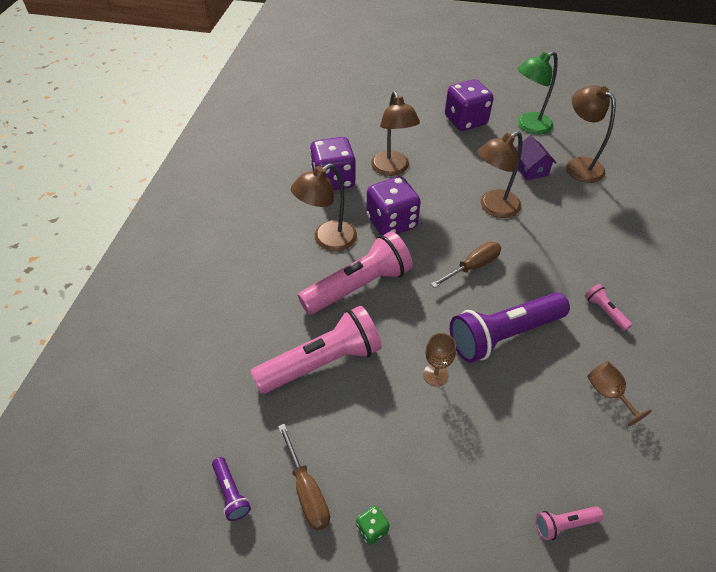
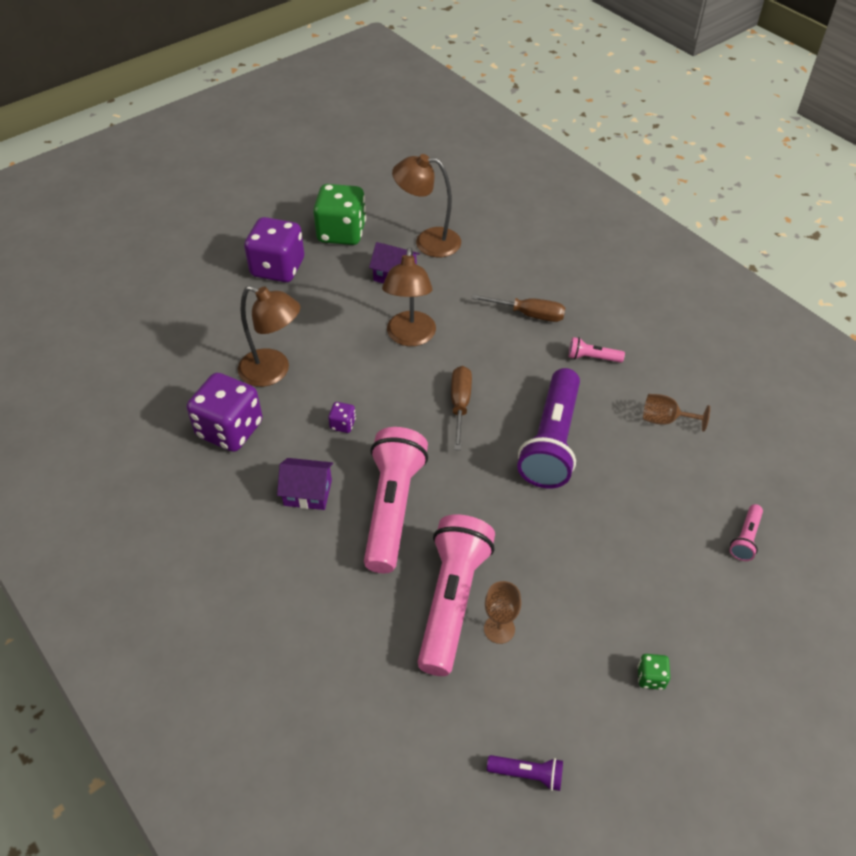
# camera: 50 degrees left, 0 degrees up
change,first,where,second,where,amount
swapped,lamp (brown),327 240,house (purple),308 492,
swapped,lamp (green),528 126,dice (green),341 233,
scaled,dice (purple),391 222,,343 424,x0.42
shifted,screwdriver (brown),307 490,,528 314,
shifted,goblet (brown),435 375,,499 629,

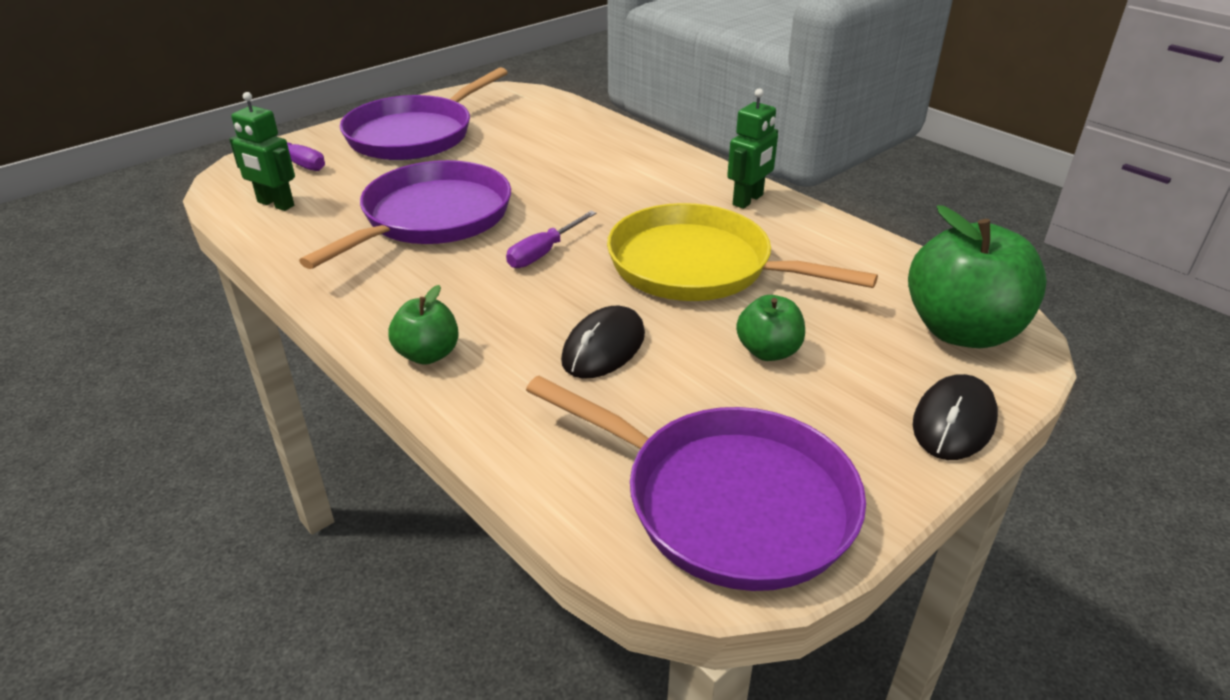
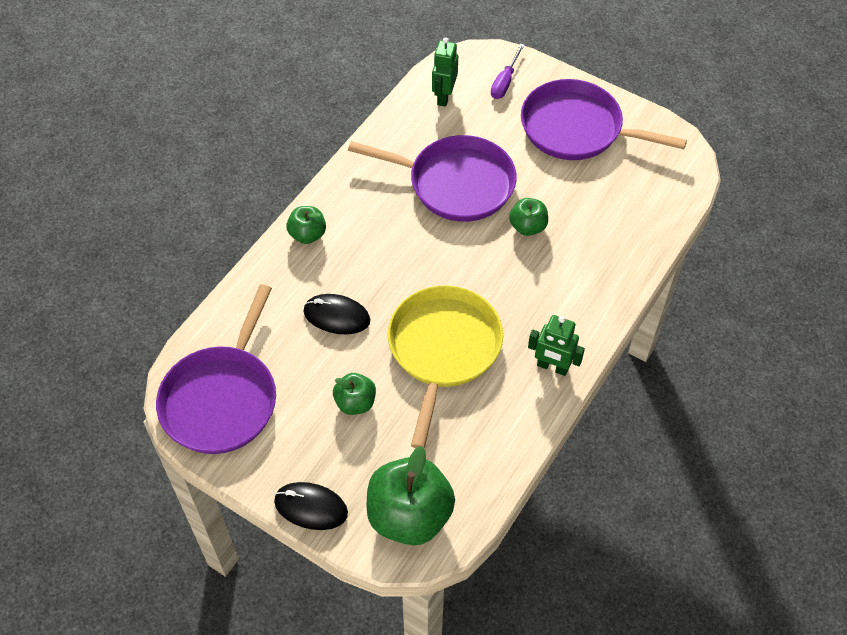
# camera: 75 degrees right, 20 degrees up
change,first,where,second,where,amount
new,,,apple (green),527 227,
gone,screwdriver (purple),543 252,,,

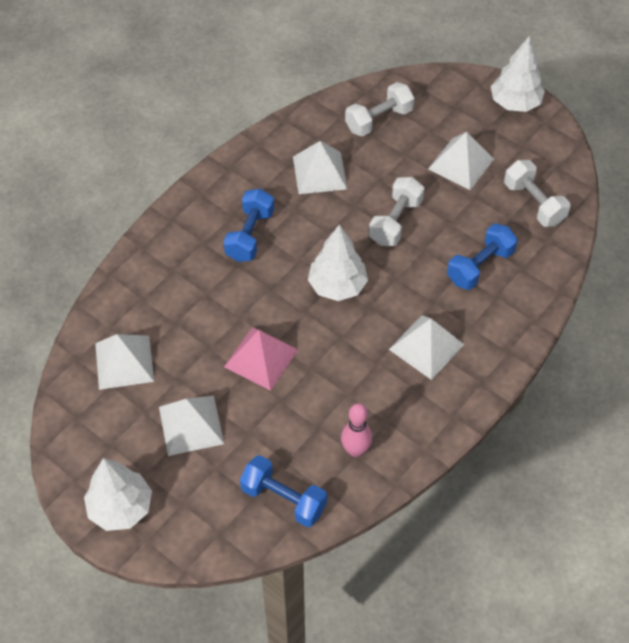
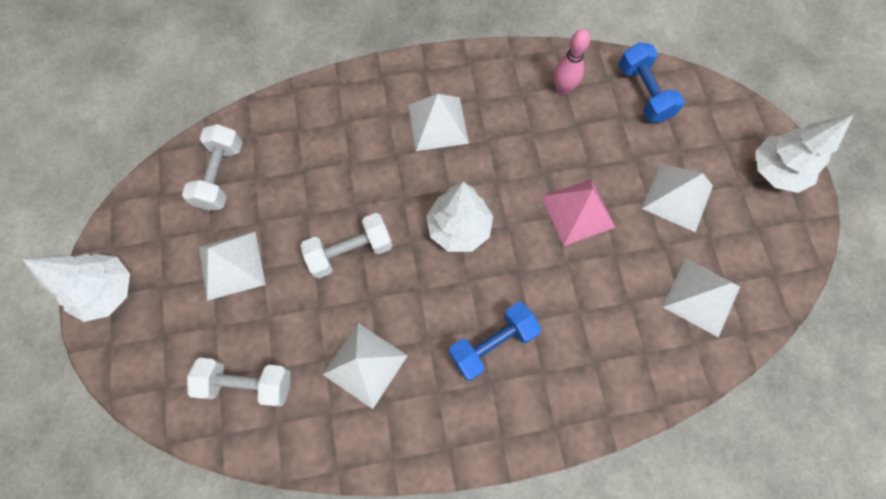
# camera: 140 degrees left, 15 degrees up
change,first,where,second,where,amount
gone,dumbbell (blue),480 266,,,

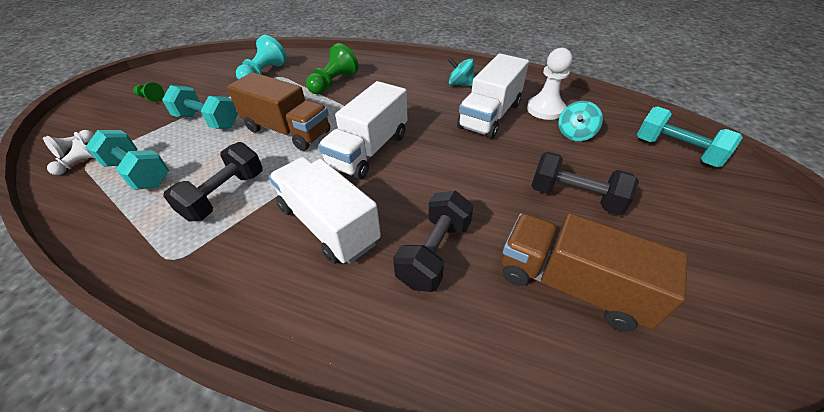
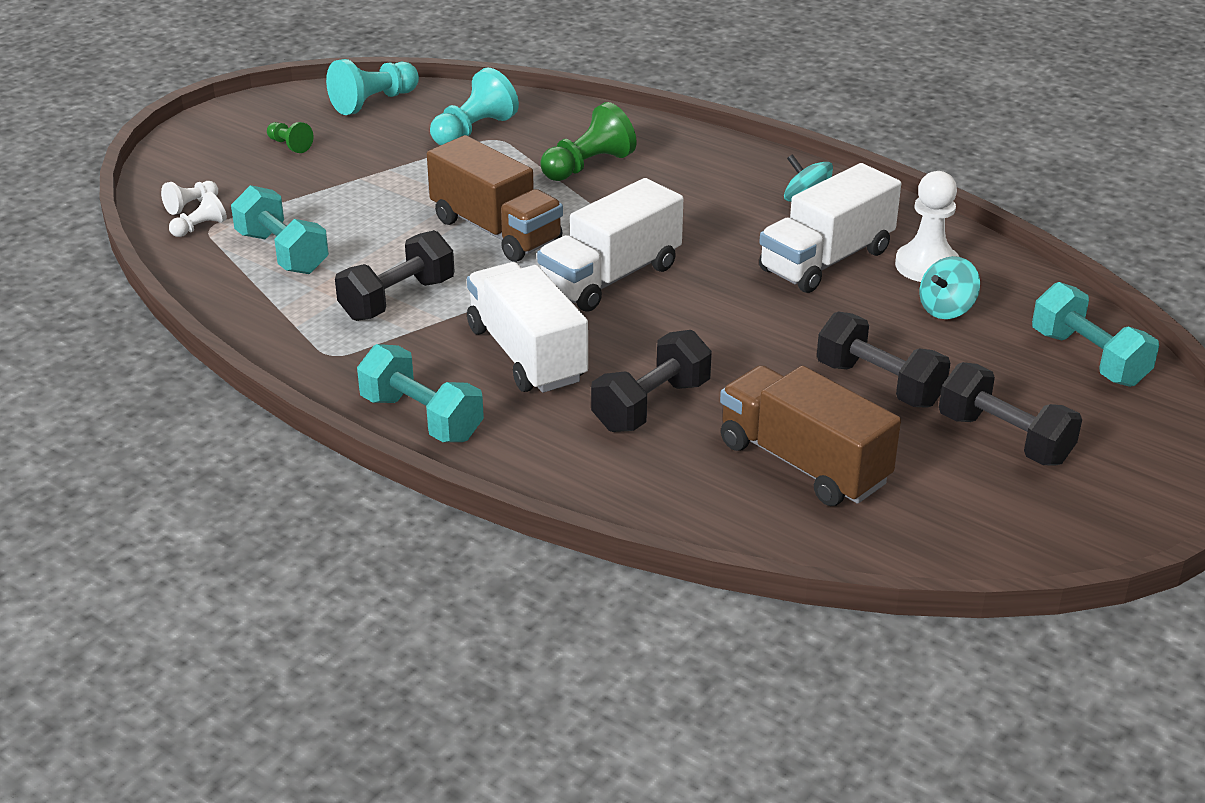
# camera: 15 degrees right, 10 degrees down
change,first,where,second,where,amount
new,,,pawn (turquoise),374 102,
shifted,dumbbell (turquoise),207 121,,421 418,
new,,,dumbbell (black),1004 439,

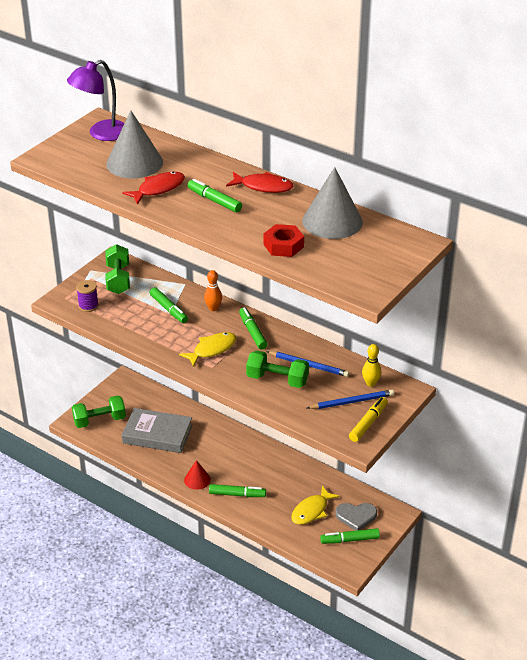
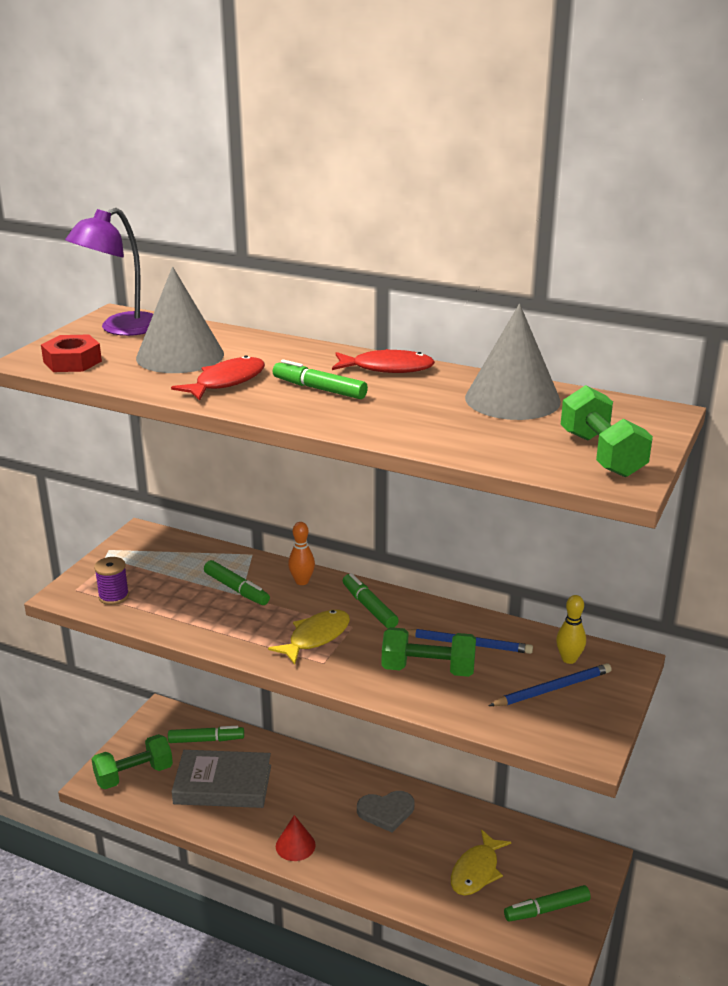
# camera: 10 degrees left, 10 degrees down
change,first,where,second,where,amount
shifted,nut (red),283 246,,72 362,
shifted,marker (green),237 494,,206 740,
shifted,heart (grey),356 516,,386 811,
shifted,dumbbell (green),118 279,,601 454,
gone,marker (yellow),368 423,,,

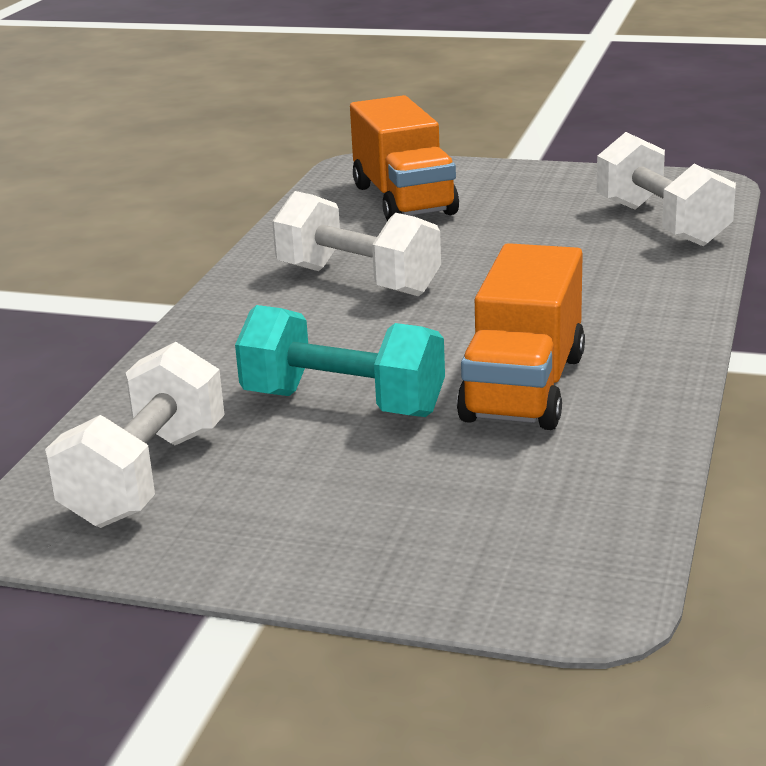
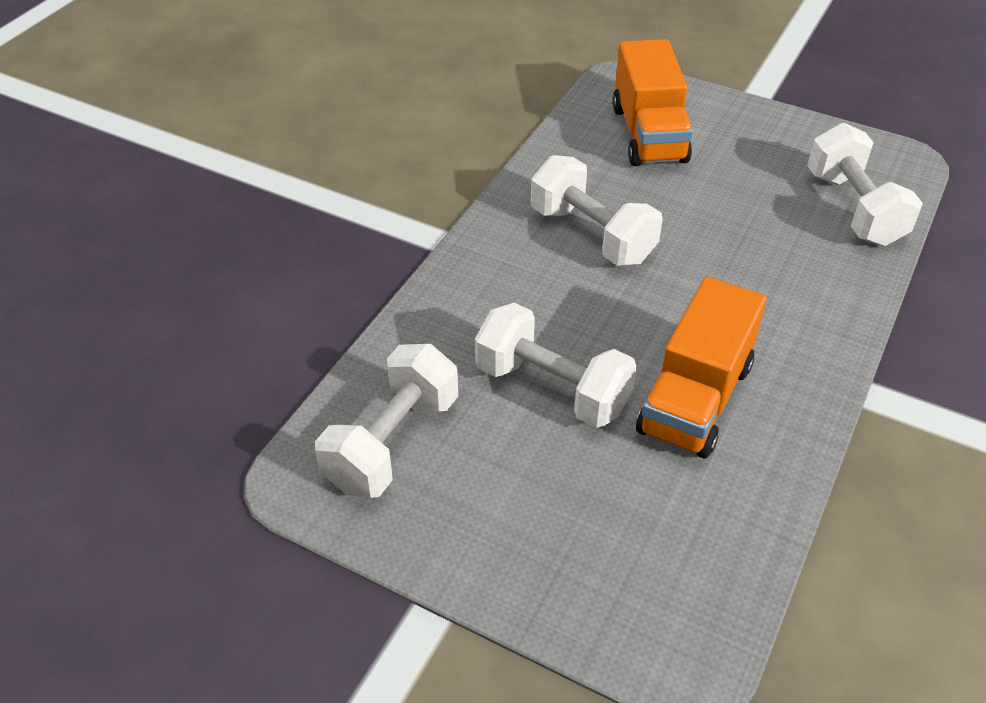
# camera: 10 degrees right, 20 degrees up
change,first,where,second,where,amount
repainted,dumbbell (turquoise),343 404,dumbbell (white),552 388,

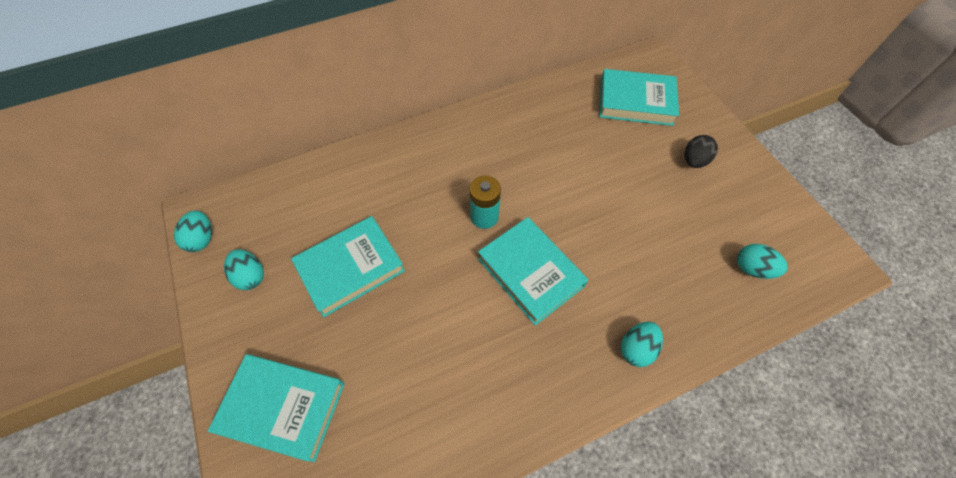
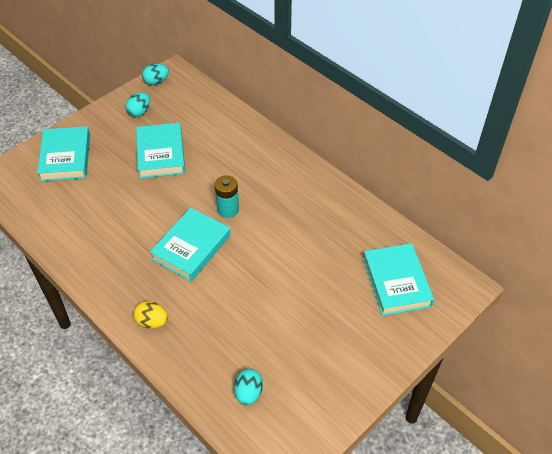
# camera: 70 degrees right, 10 degrees down
change,first,where,second,where,amount
repainted,egg (turquoise),636 348,egg (yellow),152 322,
rotated,book (turquoise),350 268,,161 154,45 degrees clockwise
gone,egg (black),694 161,,,

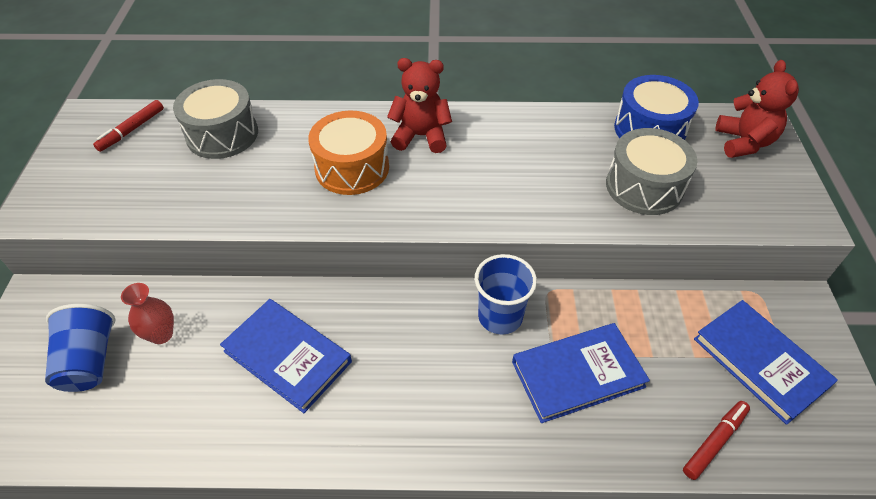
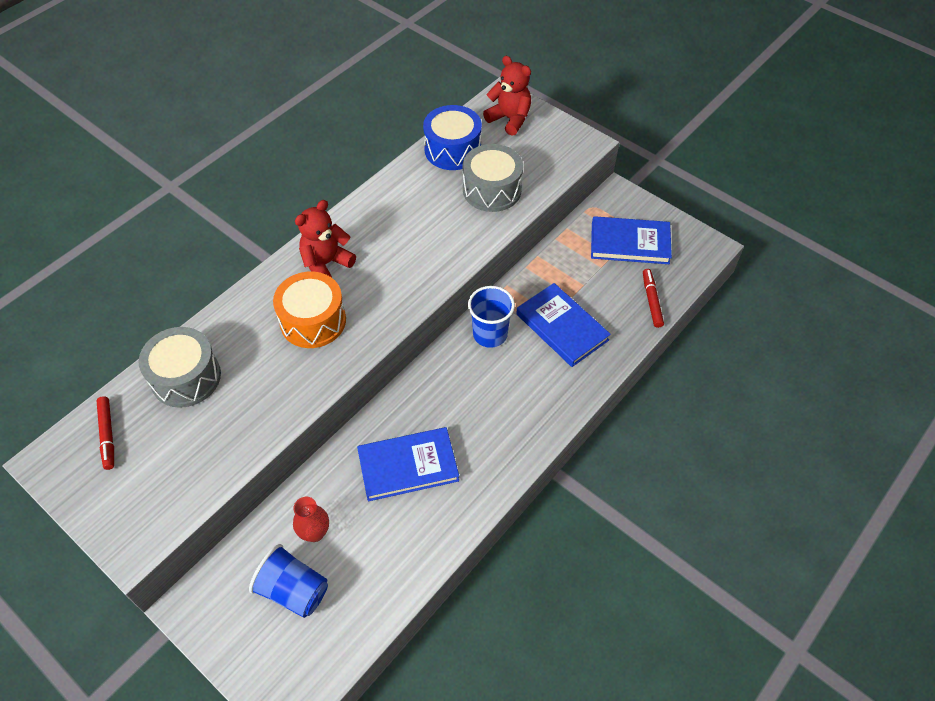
# camera: 50 degrees left, 5 degrees up
change,first,where,second,where,amount
rotated,book (blue),577 374,,562 327,60 degrees counterclockwise

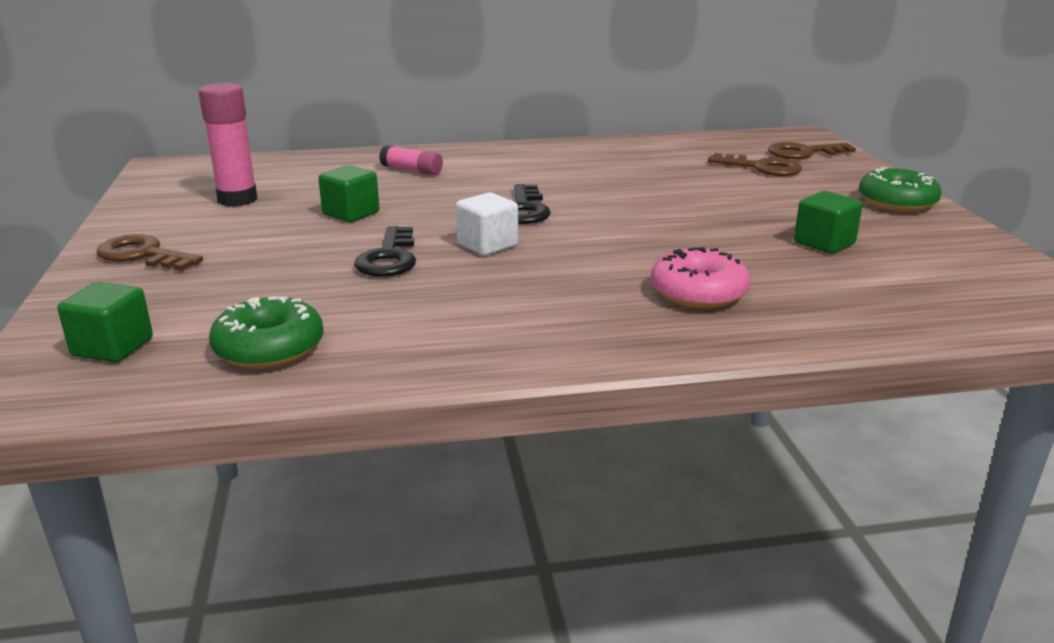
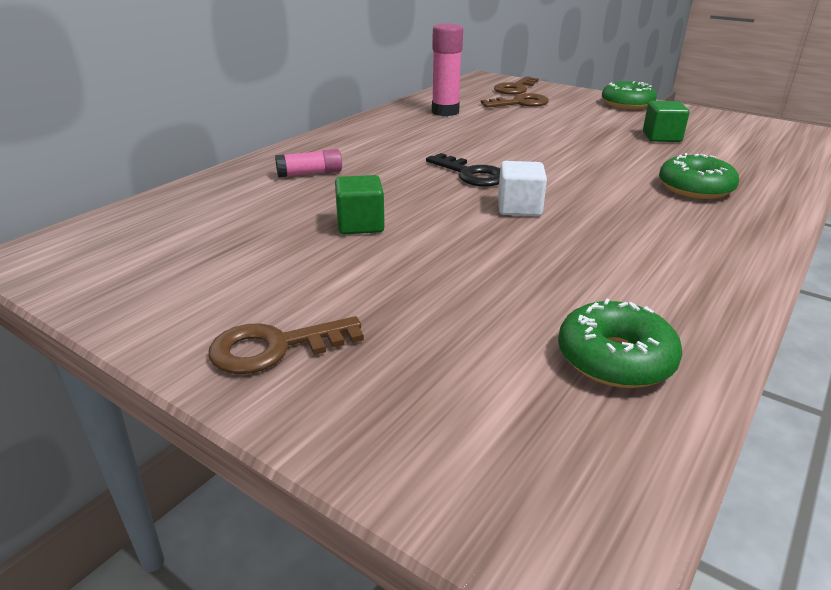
# camera: 45 degrees left, 5 degrees up
change,first,where,second,where,amount
shifted,glue stick (pink),237 199,,445 112,
repainted,donut (pink),698 293,donut (green),695 188,
gone,cube (green),112 347,,,
gone,key (black),389 258,,,

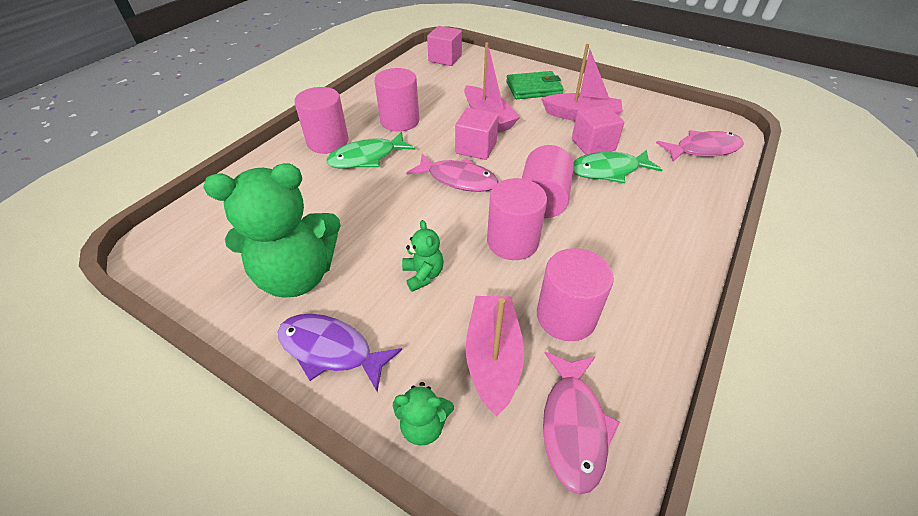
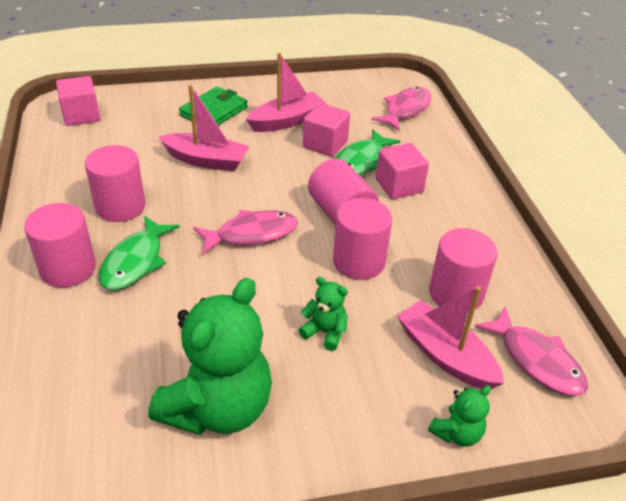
# camera: 45 degrees left, 5 degrees down
change,first,where,second,where,amount
shifted,cube (pink),476 148,,399 185,
gone,fish (purple),330 350,,,

